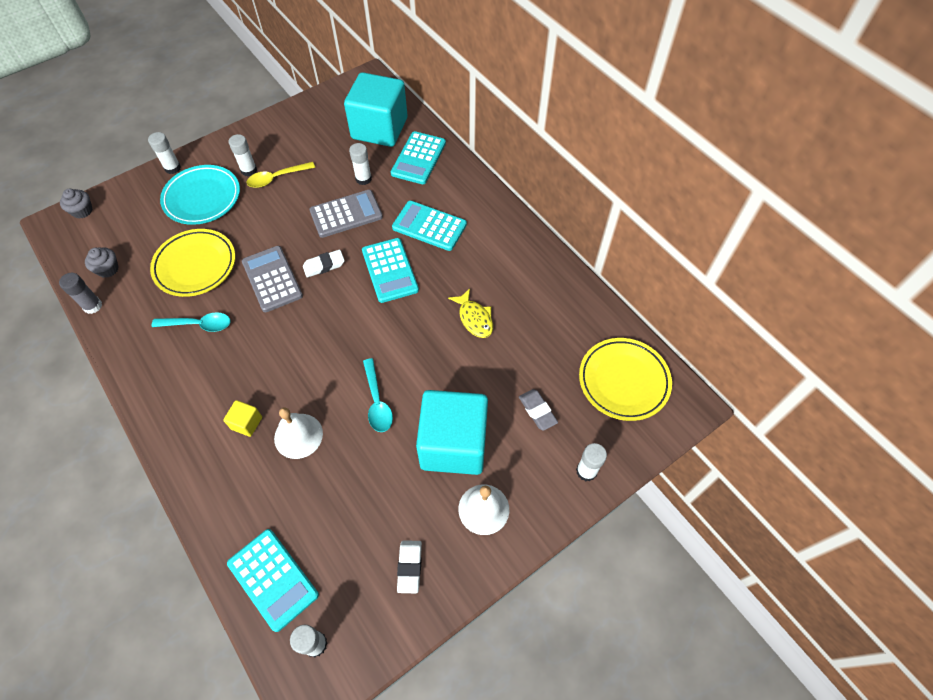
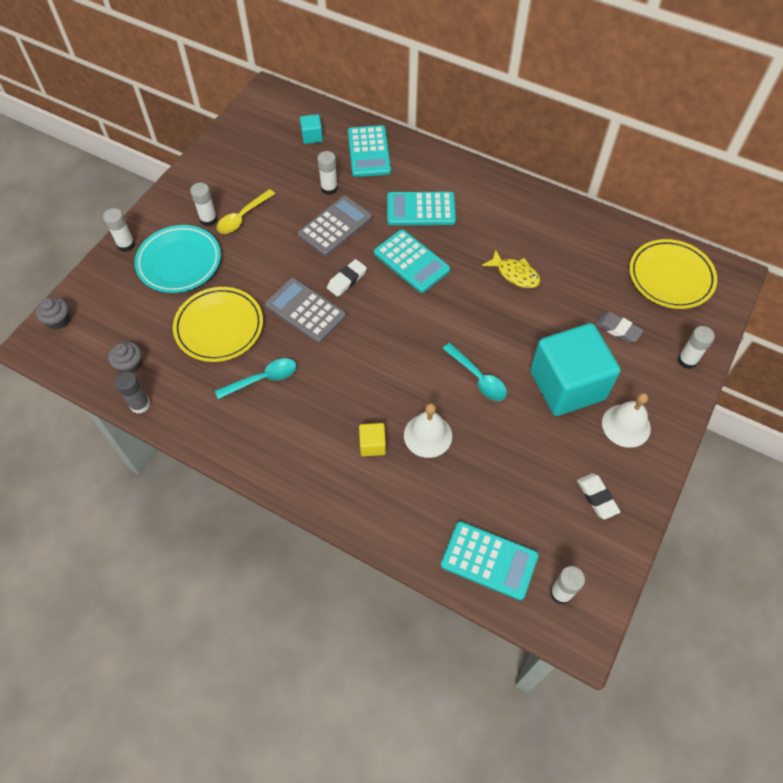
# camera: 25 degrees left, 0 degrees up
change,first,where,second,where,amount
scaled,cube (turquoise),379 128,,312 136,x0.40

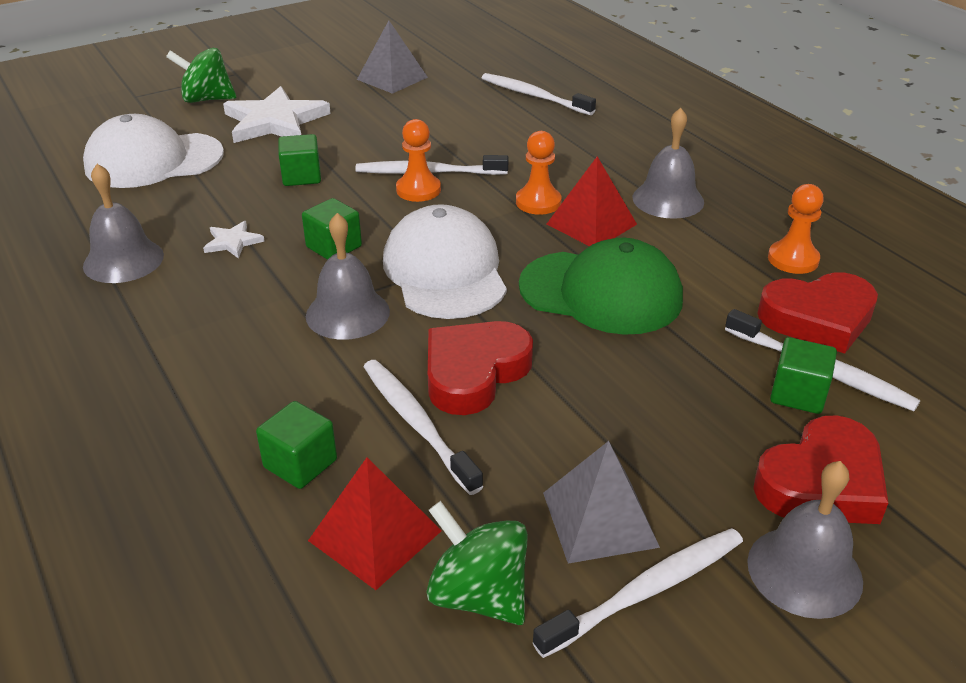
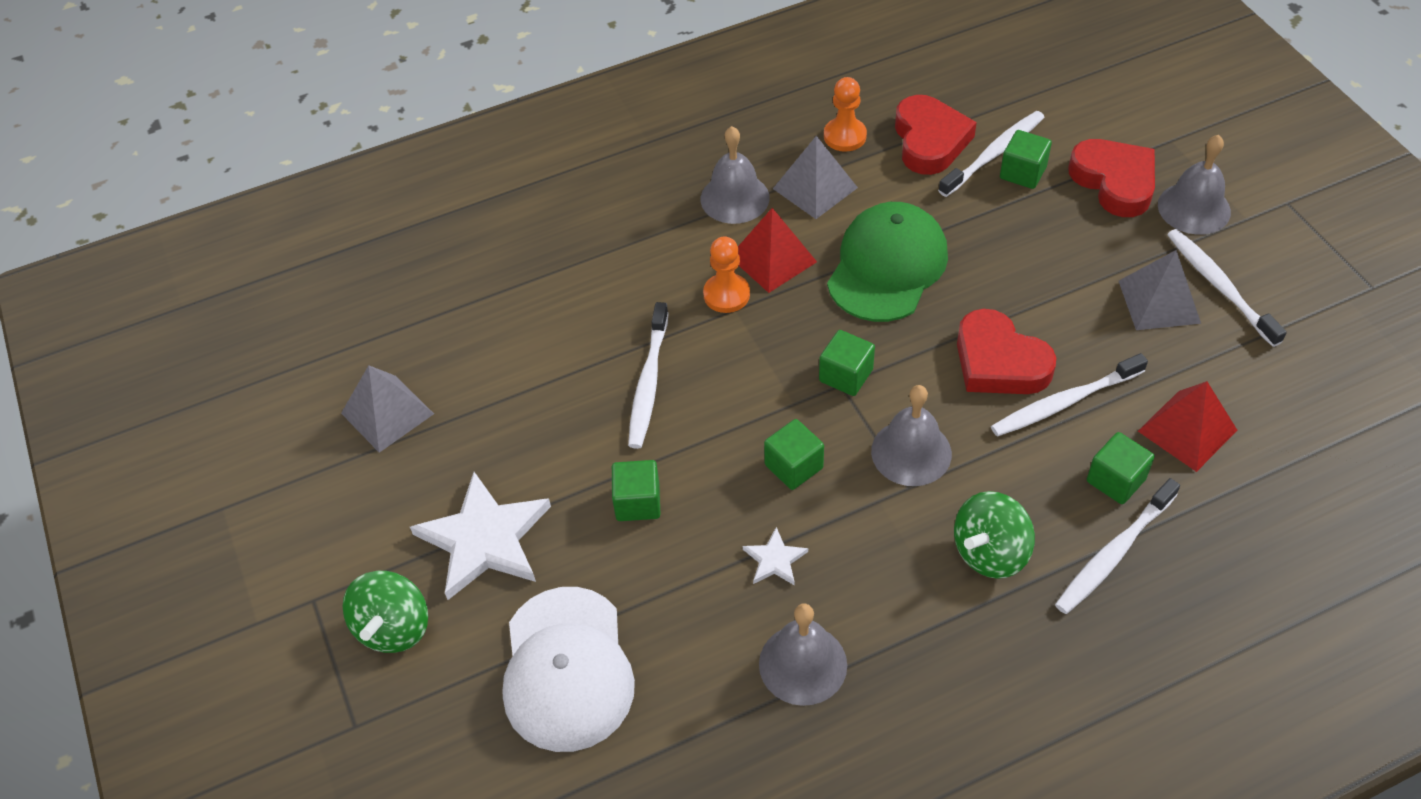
# camera: 80 degrees left, 15 degrees up
change,first,where,second,where,amount
new,,,pyramid (grey),815 188,
swapped,cap (white),445 271,cube (green),846 375,
shifted,spinning top (green),478 595,,990 552,
shifted,toothbrush (white),533 96,,1113 554,
gone,pawn (orange),418 190,,,

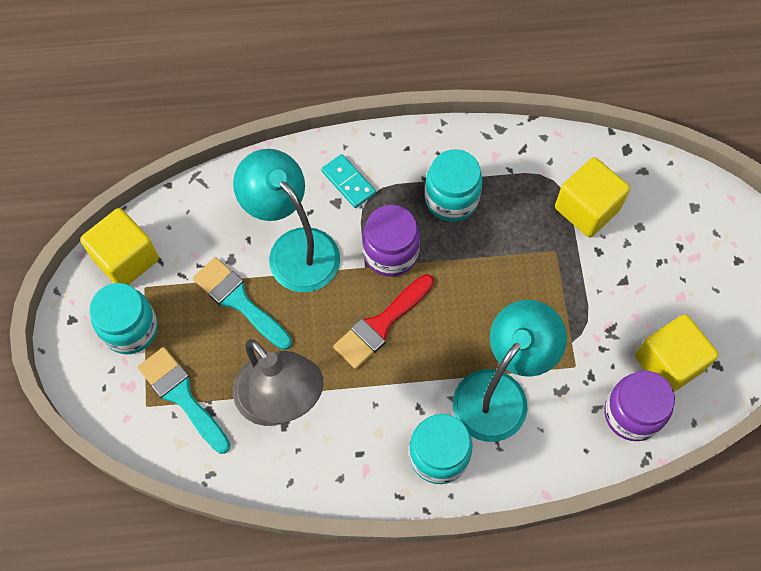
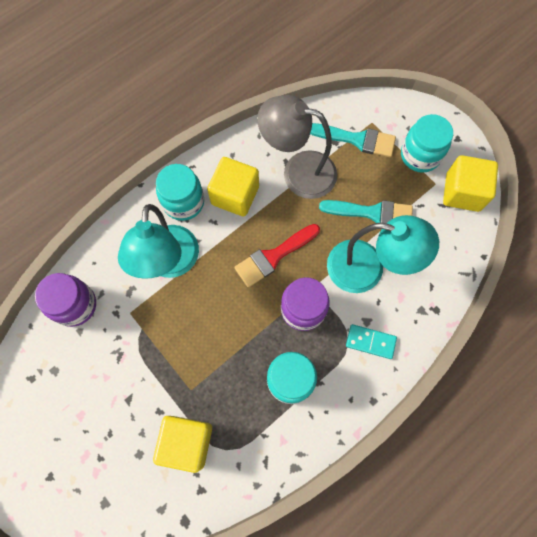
# camera: 145 degrees right, 5 degrees up
change,first,where,second,where,amount
shifted,cube (yellow),668 363,,235 195,
rotated,brush (red),381 325,,273 256,135 degrees counterclockwise

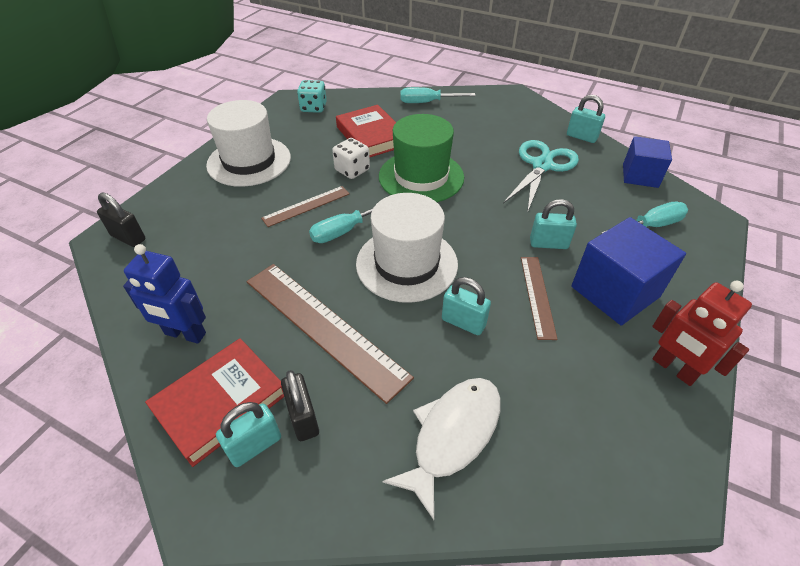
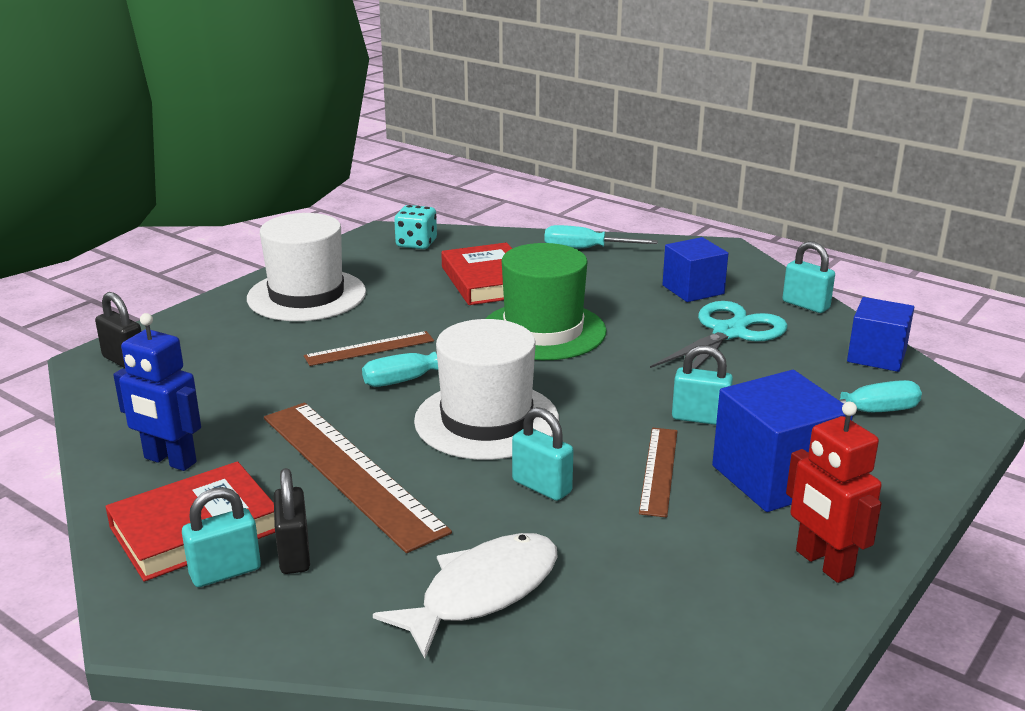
# camera: 10 degrees right, 20 degrees down
change,first,where,second,where,amount
new,,,cube (blue),693 289,
gone,dice (white),352 170,,,

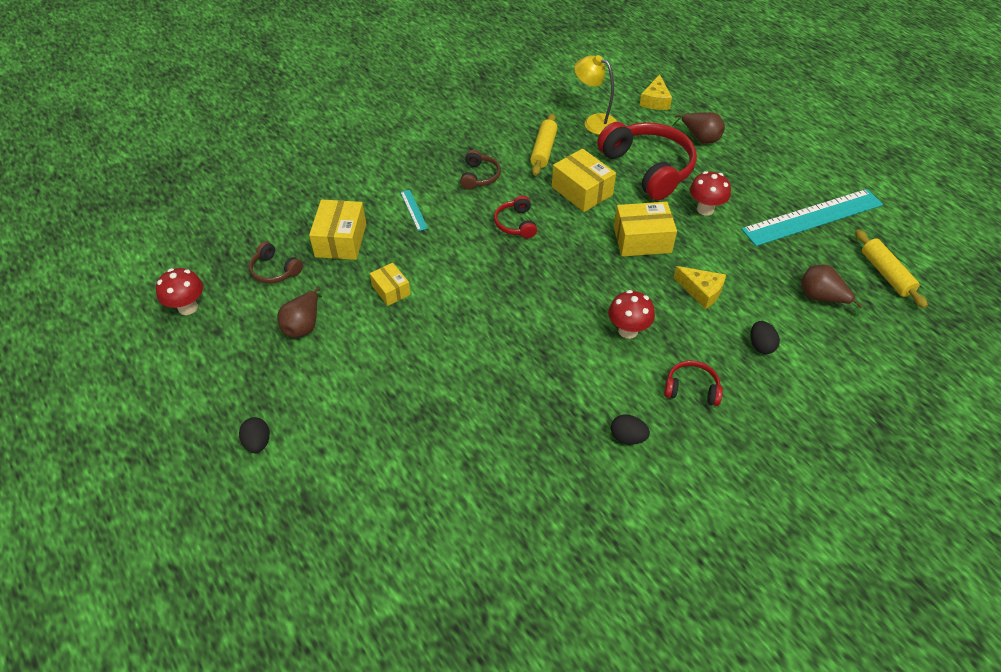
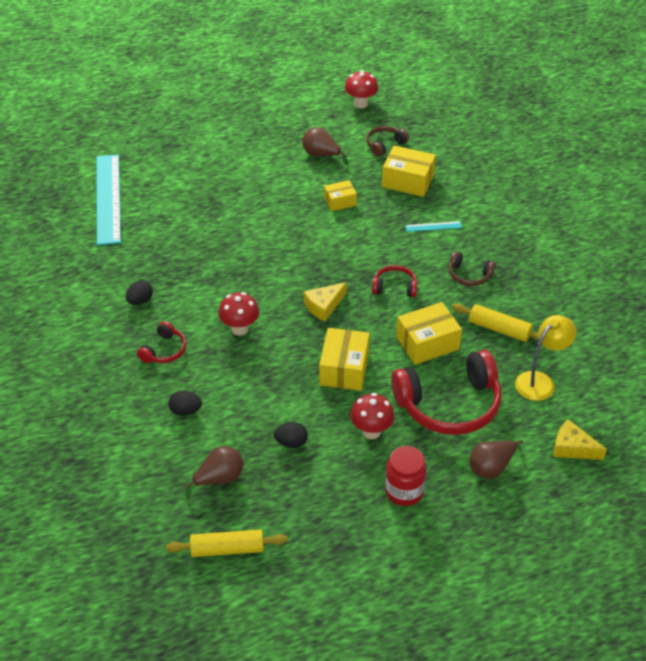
# camera: 105 degrees right, 5 degrees down
change,first,where,second,where,amount
shifted,ruler (turquoise),812 217,,108 198,
shifted,egg (black),258 442,,291 443,
shifted,cheese (yellow),701 291,,324 306,
new,,,jar (red),404 491,

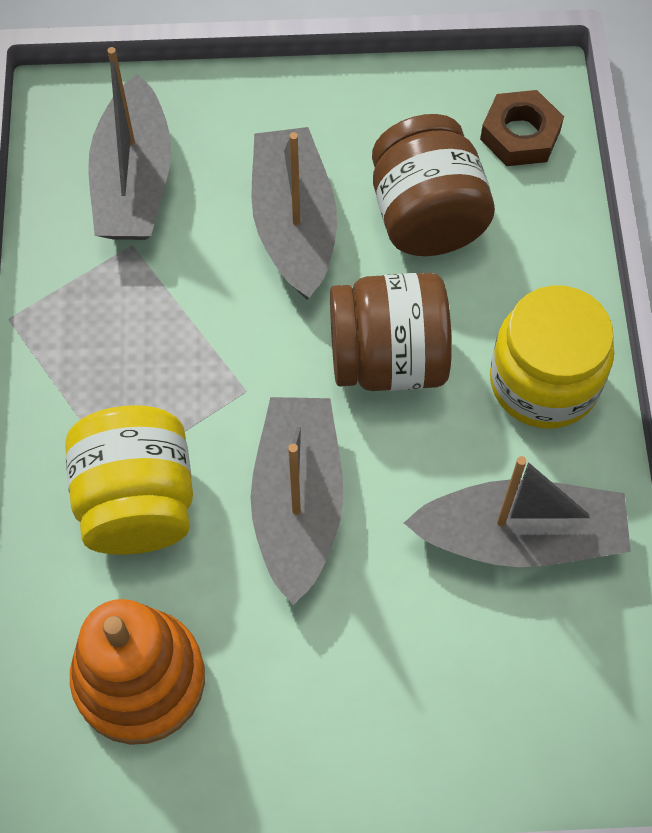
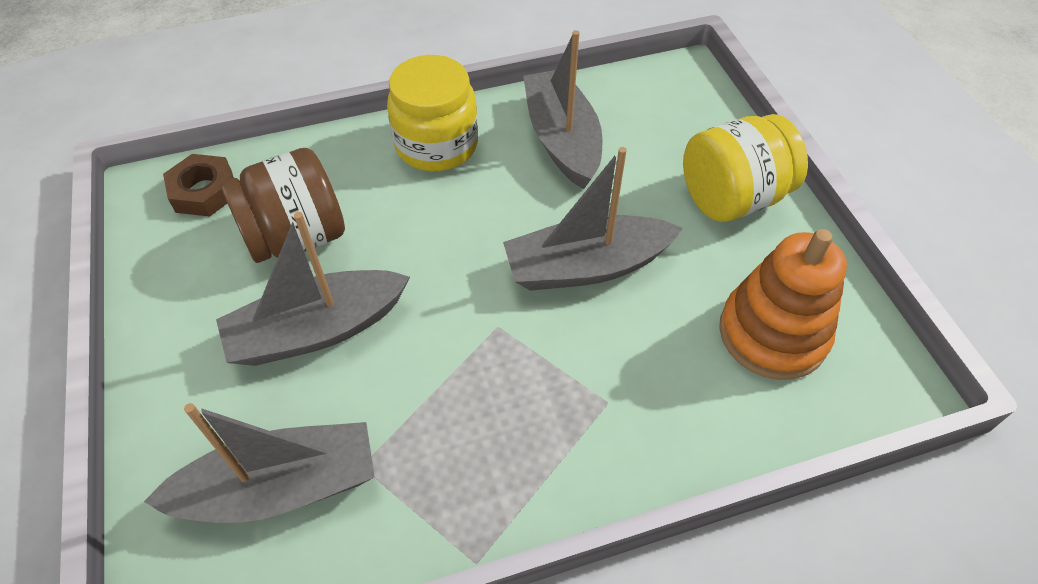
# camera: 105 degrees left, 10 degrees down
change,first,where,second,where,amount
shifted,jar (yellow),137 502,,732 198,
gone,jar (brown),387 359,,,

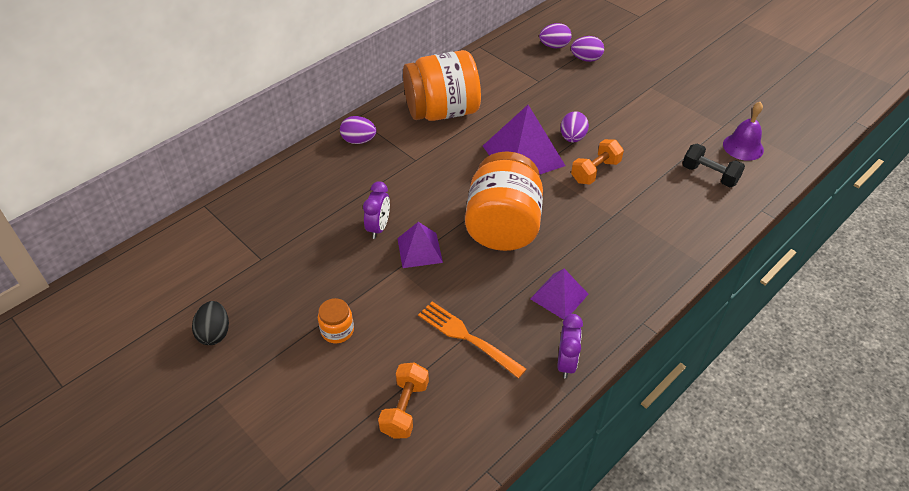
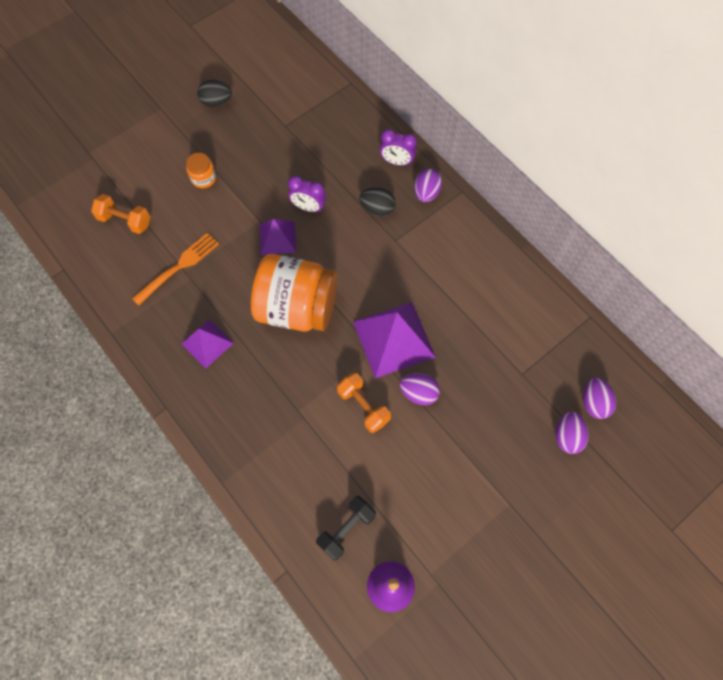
# camera: 95 degrees right, 20 degrees up
change,first,where,second,where,amount
new,,,egg (black),377 209,
shifted,clock (purple),566 363,,396 162,
gone,jar (orange),442 112,,,

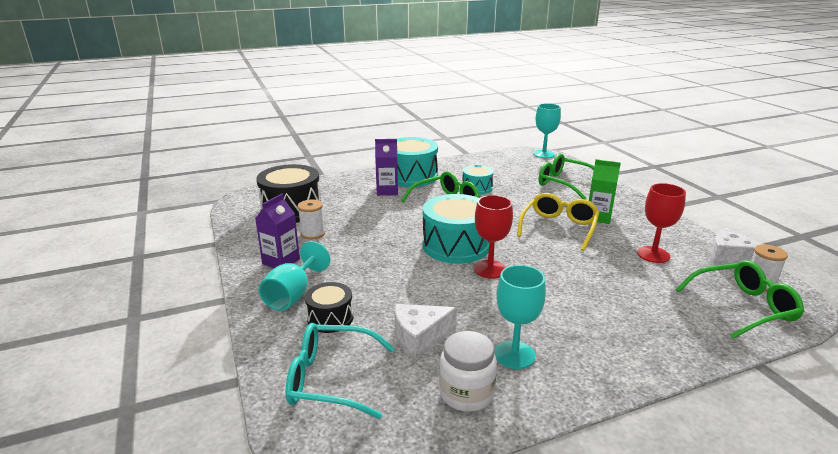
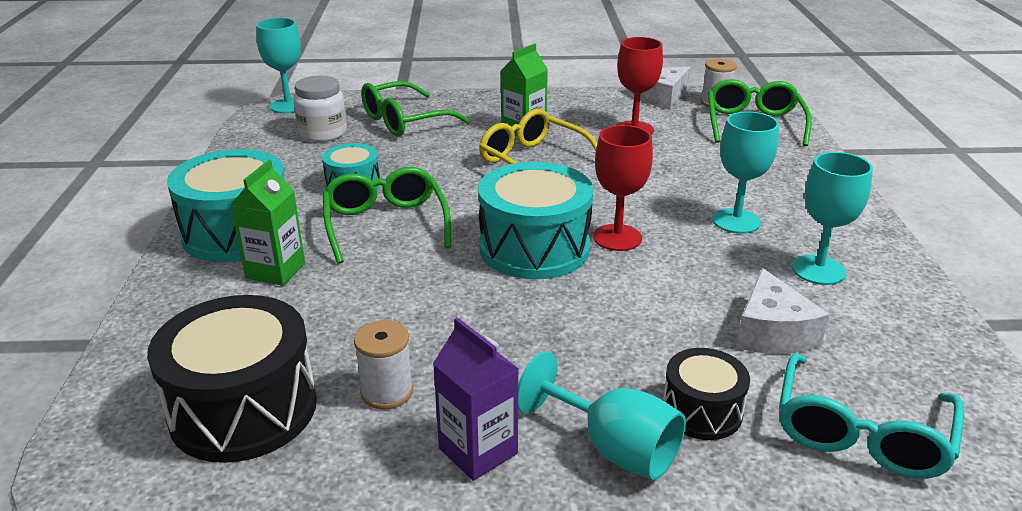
# camera: 70 degrees left, 5 degrees up
change,first,where,second,where,amount
repainted,carton (purple),387 191,carton (green),275 271,
shifted,jar (white),466 393,,323 133,
new,,,goblet (turquoise),736 221,

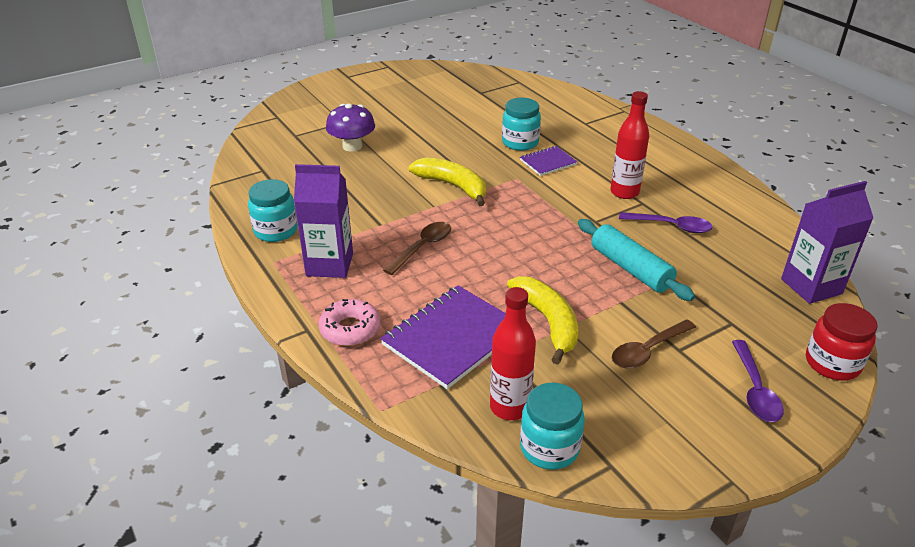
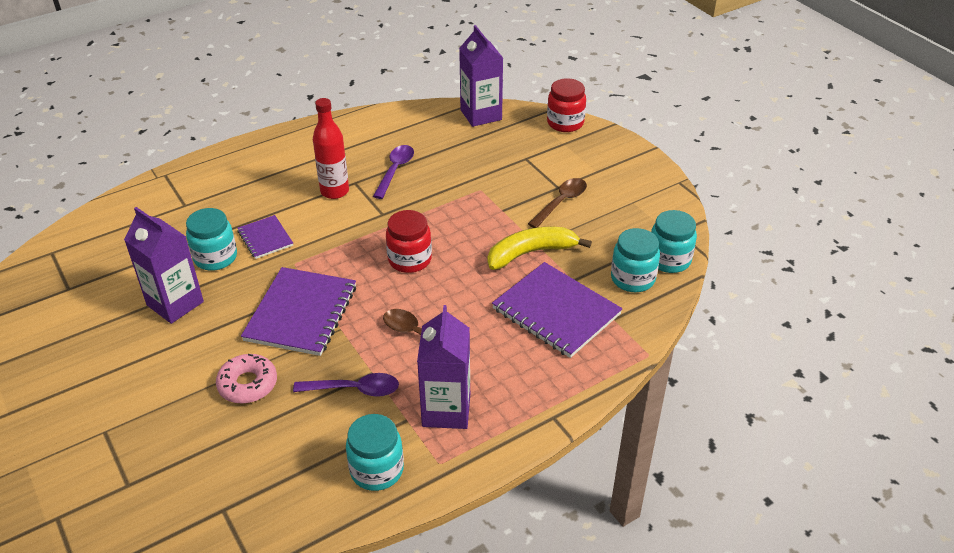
# camera: 90 degrees left, 5 degrees up
change,first,where,second,where,amount
new,,,carton (purple),175 303,
shifted,donut (pink),350 329,,248 384,
swapped,banana (yellow),453 186,notebook (purple),301 313,
shifted,spoon (purple),755 390,,354 389,
new,,,jar (red),410 260,
rotated,spoon (brown),648 350,,561 202,105 degrees counterclockwise
swapped,bottle (red),510 407,jar (turquoise),632 279,
gone,mushroom (purple),352 146,,,
gone,rolling pin (turquoise),630 268,,,

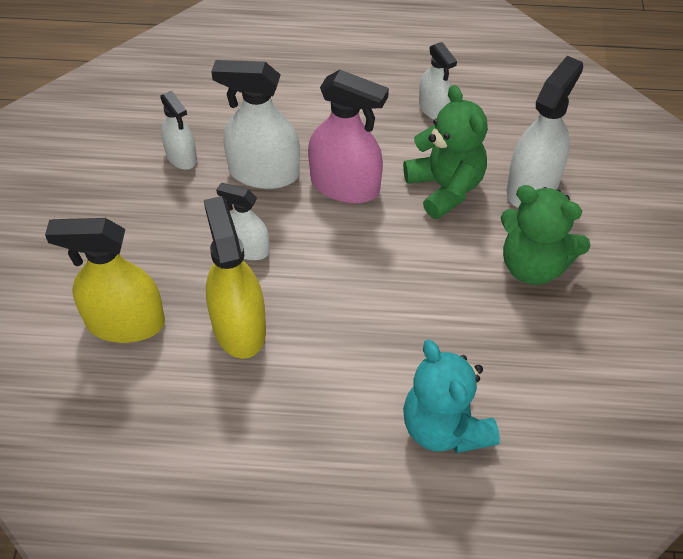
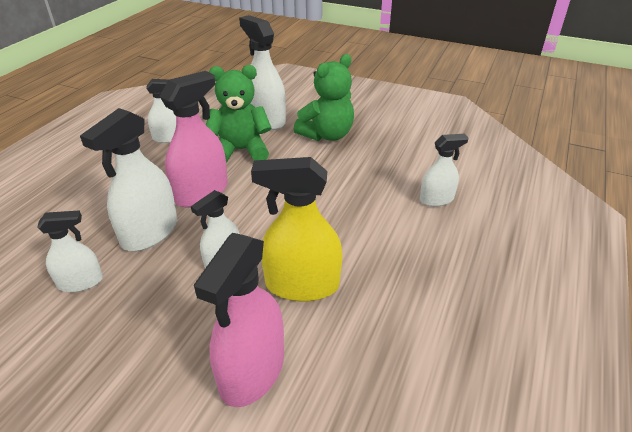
# camera: 70 degrees left, 15 degrees down
change,first,where,second,where,amount
repainted,spray bottle (yellow),125 323,spray bottle (pink),252 371,
swapped,teddy bear (turquoise),445 427,spray bottle (white),436 199,

